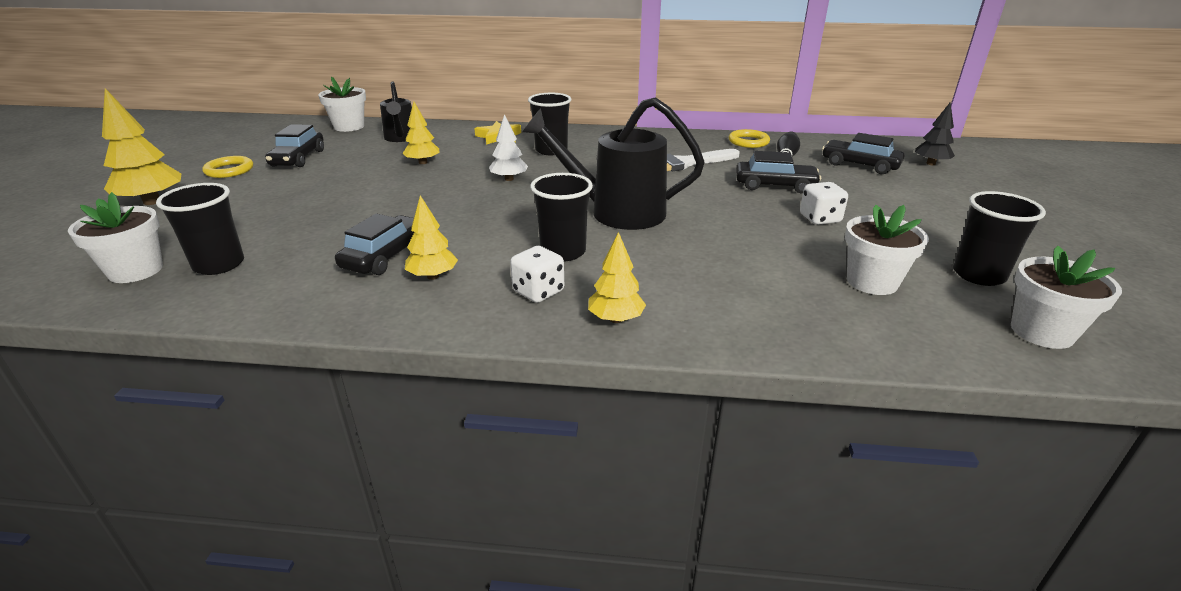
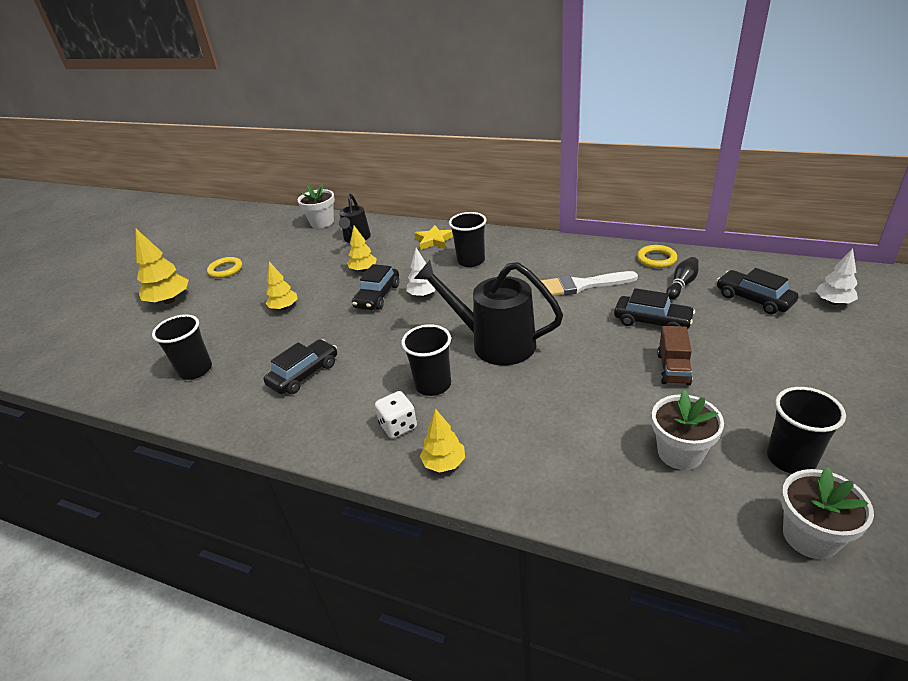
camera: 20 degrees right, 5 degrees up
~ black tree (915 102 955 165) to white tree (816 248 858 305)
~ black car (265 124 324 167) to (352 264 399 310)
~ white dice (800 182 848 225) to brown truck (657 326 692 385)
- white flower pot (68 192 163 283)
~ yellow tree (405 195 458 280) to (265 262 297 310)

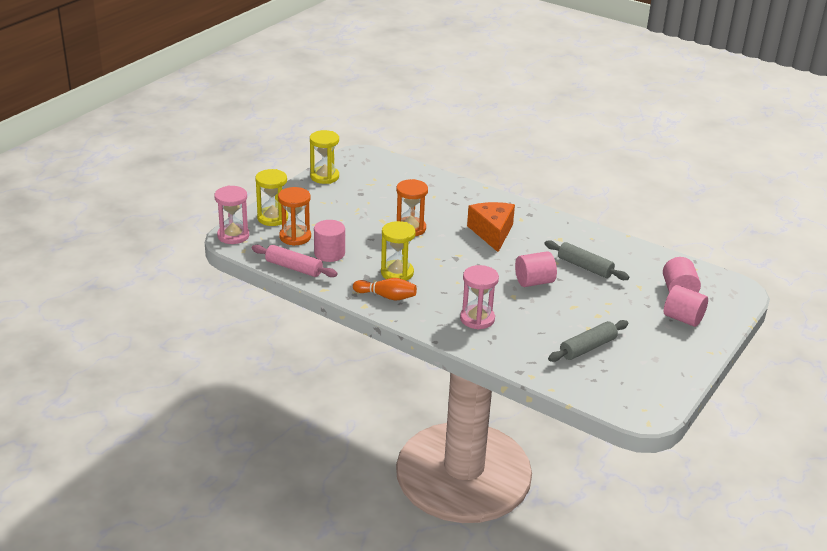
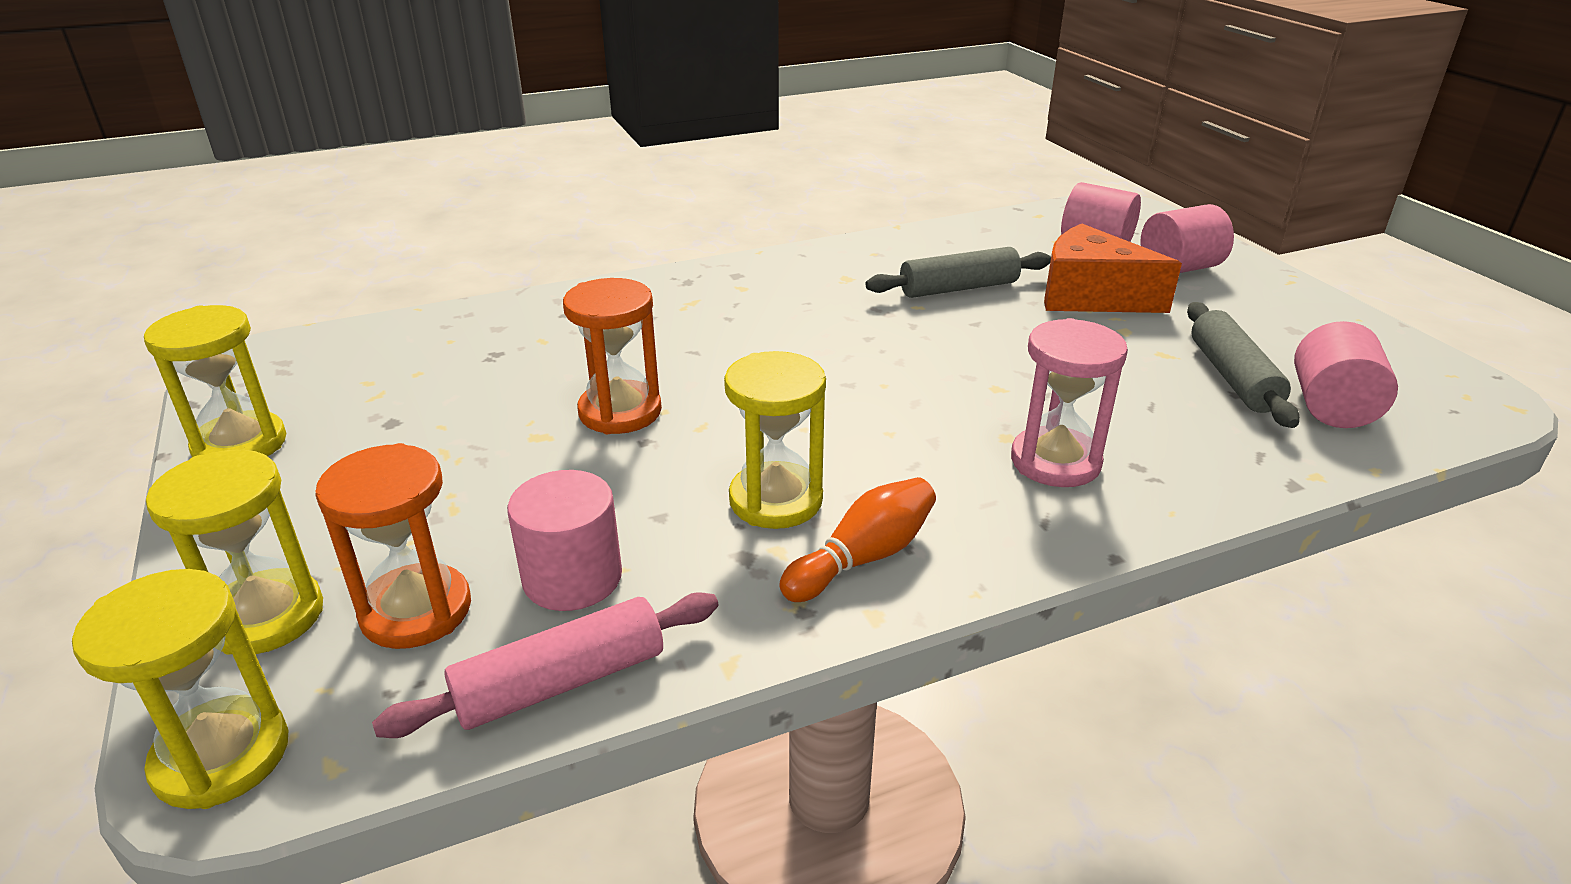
camera: 55 degrees left, 0 degrees up
~ pink hourglass (214 186 249 244) to yellow hourglass (72 569 288 809)
~ orange cheese (467 202 515 252) to (1044 223 1182 313)
~ pink cylinder (515 251 557 287) to (1294 321 1398 428)

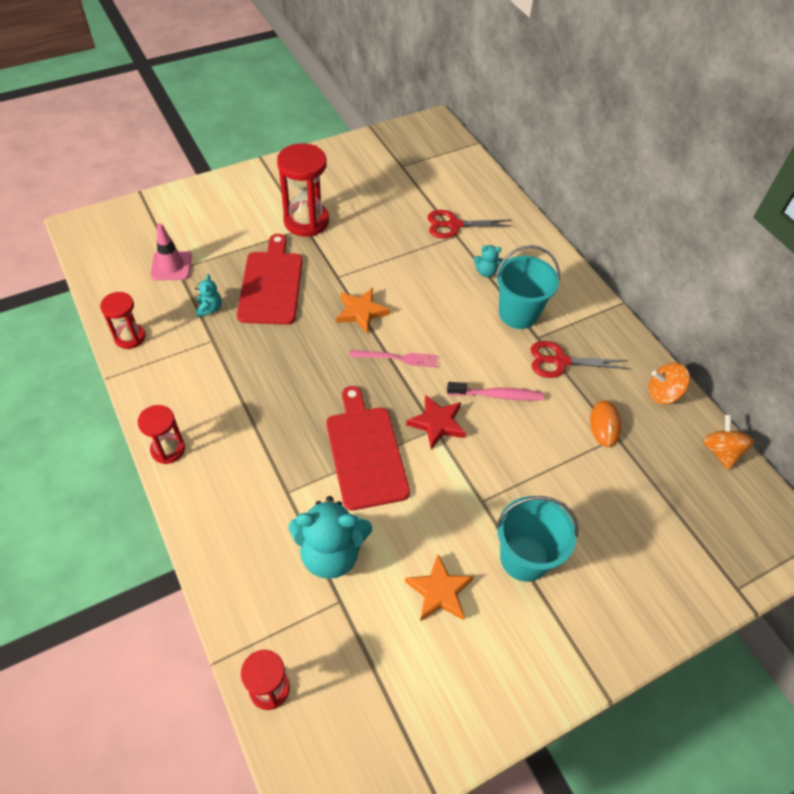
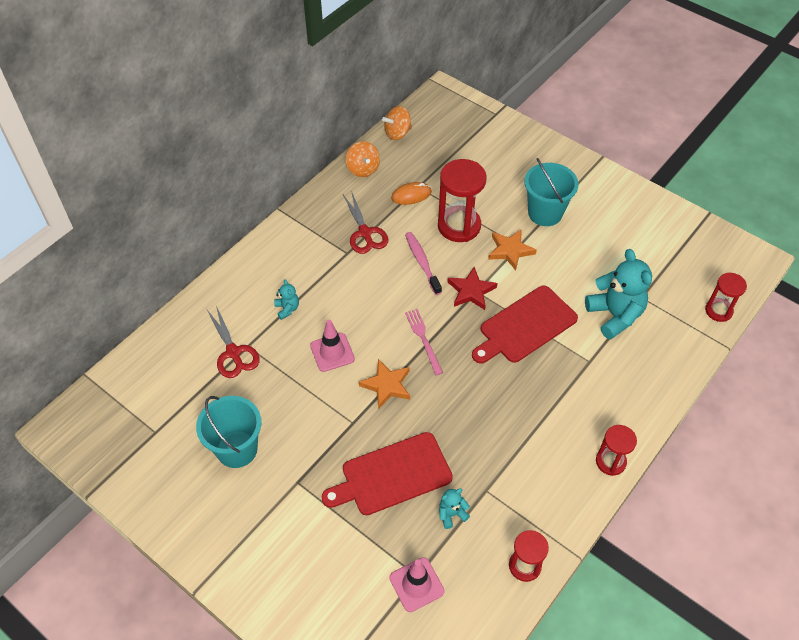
camera: 110 degrees left, 0 degrees up
~ red hourglass (277 143 329 237) to (438 159 486 242)
~ turquoise bucket (496 245 560 329) to (196 396 261 468)
~ orange star (405 555 474 621) to (488 229 537 271)
+ pink traffic cone (310 320 355 372)

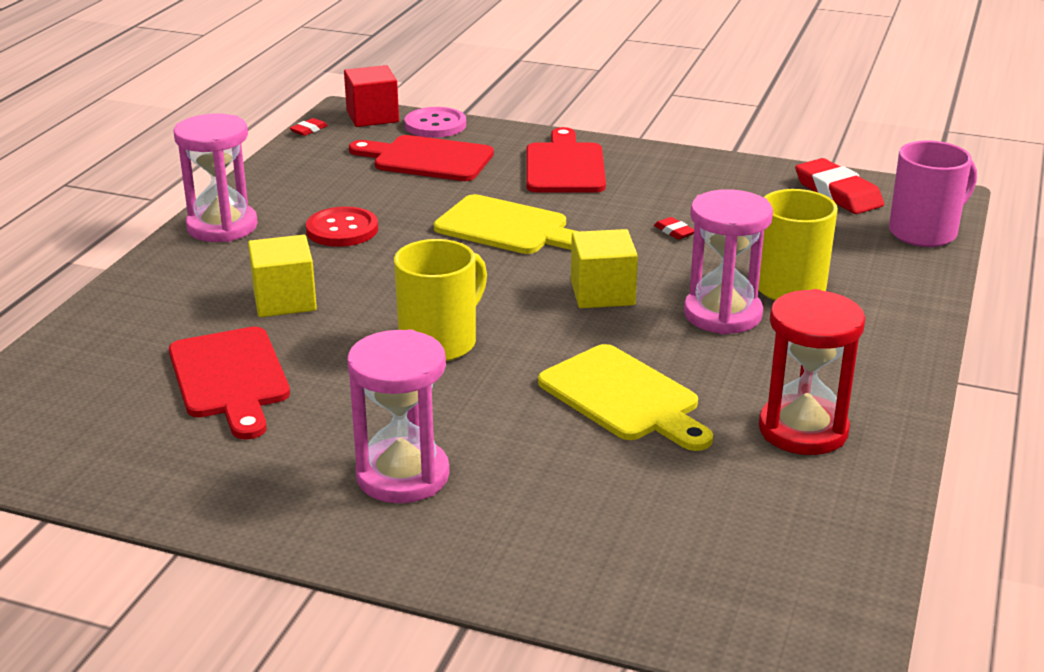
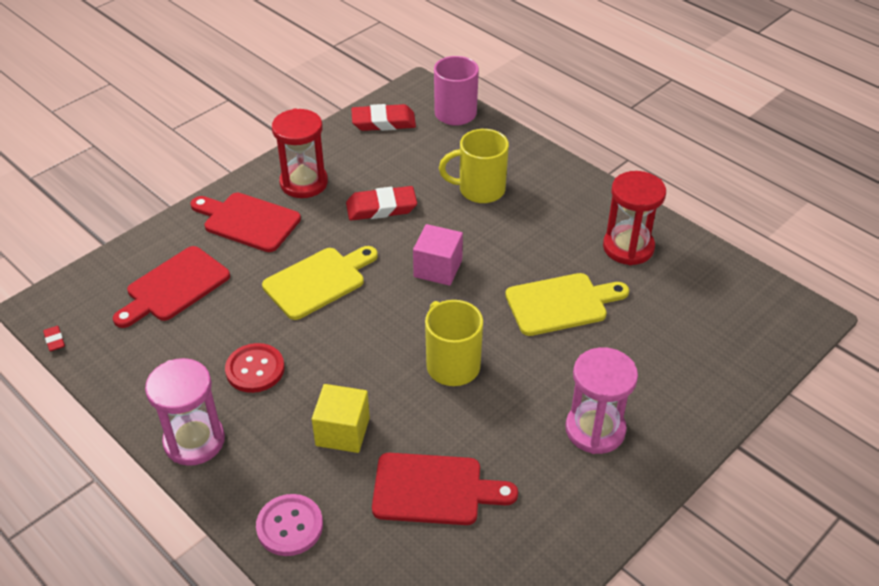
camera: 65 degrees left, 15 degrees up
- red cube (344 65 399 127)
~ pink button (405 107 466 138) to (256 494 323 556)
- pink hourglass (684 189 773 335)
~ red eraser (654 217 694 240) = (346 186 417 221) x2.23
~ yellow cube (571 229 638 308) to pink cube (413 224 463 286)
+ red hourglass (272 109 328 198)

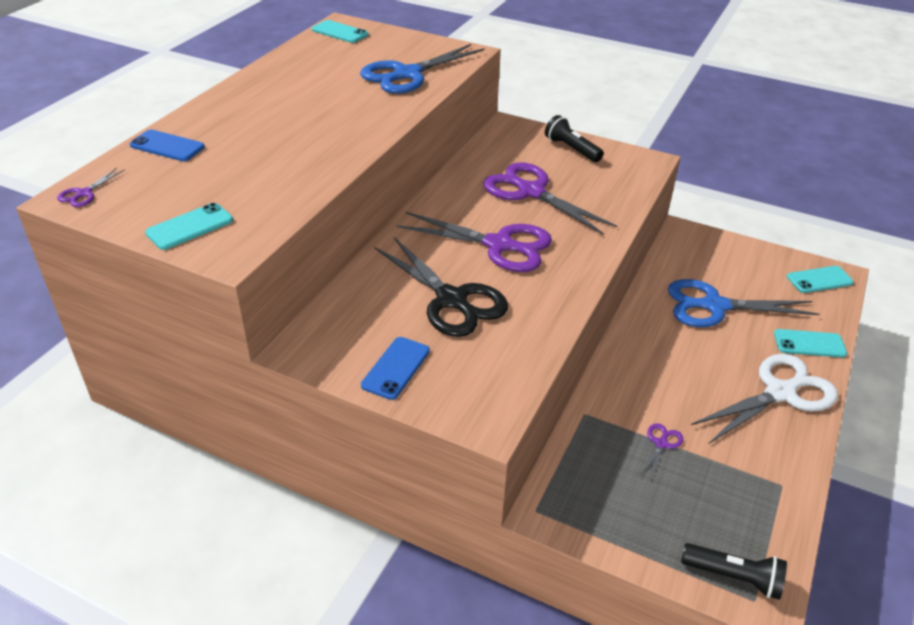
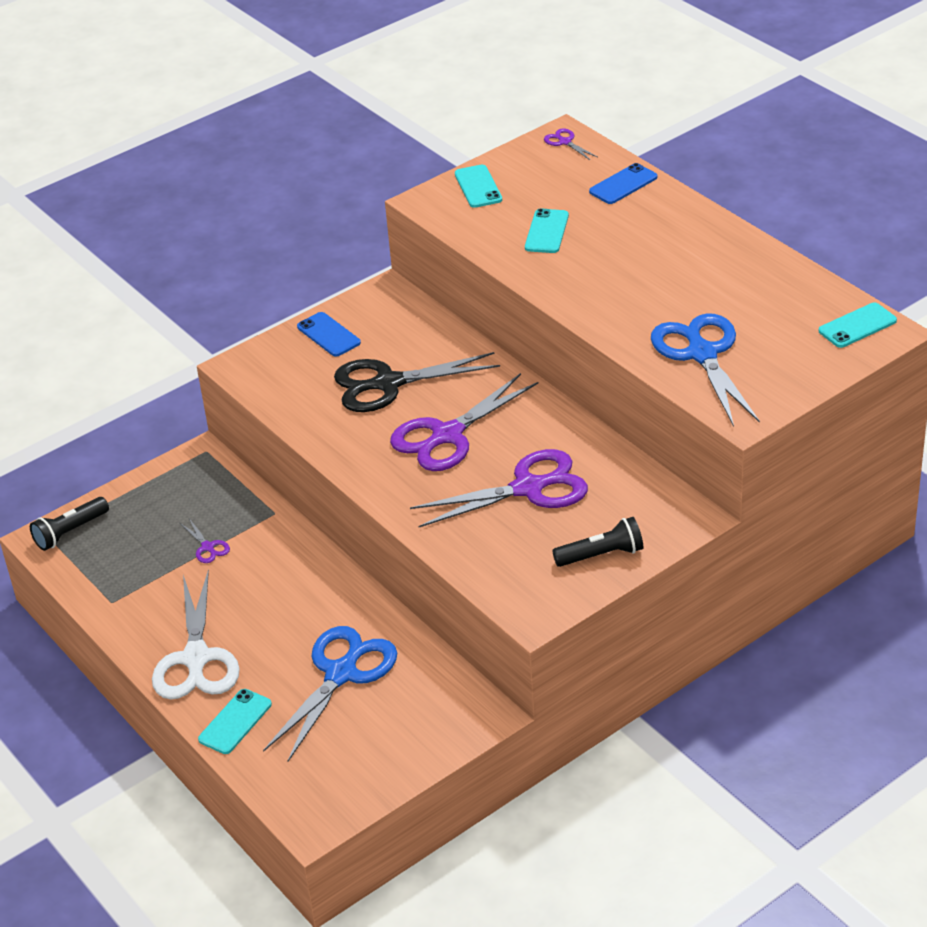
camera: 120 degrees right, 0 degrees up
~ turquoise phone (787 266 853 293) to (525 208 569 253)

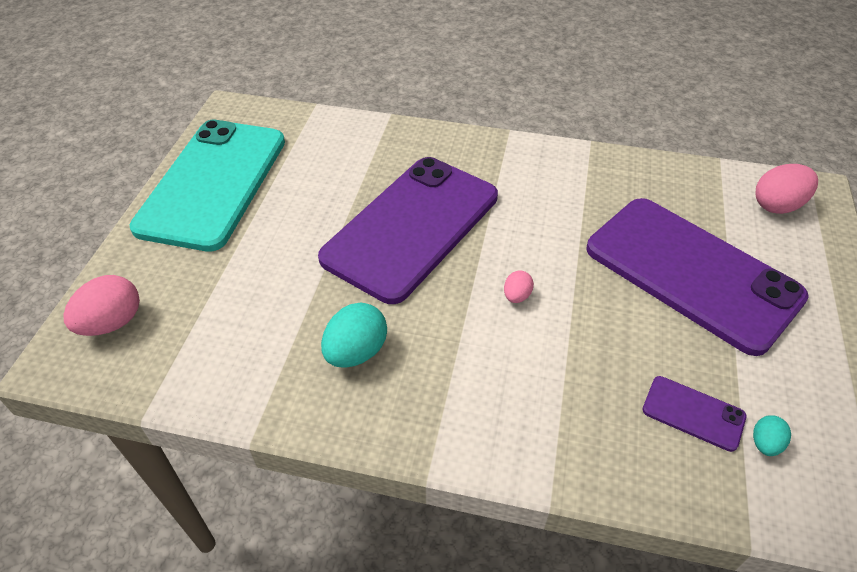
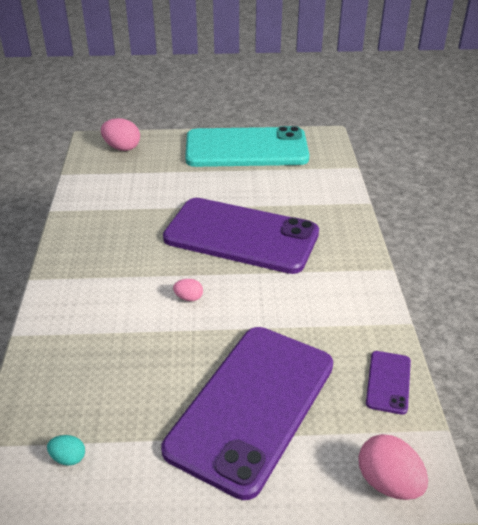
camera: 75 degrees right, 10 degrees down
- turquoise egg (321 303 387 368)
~ purple phone (643 376 746 452) to (366 351 411 415)

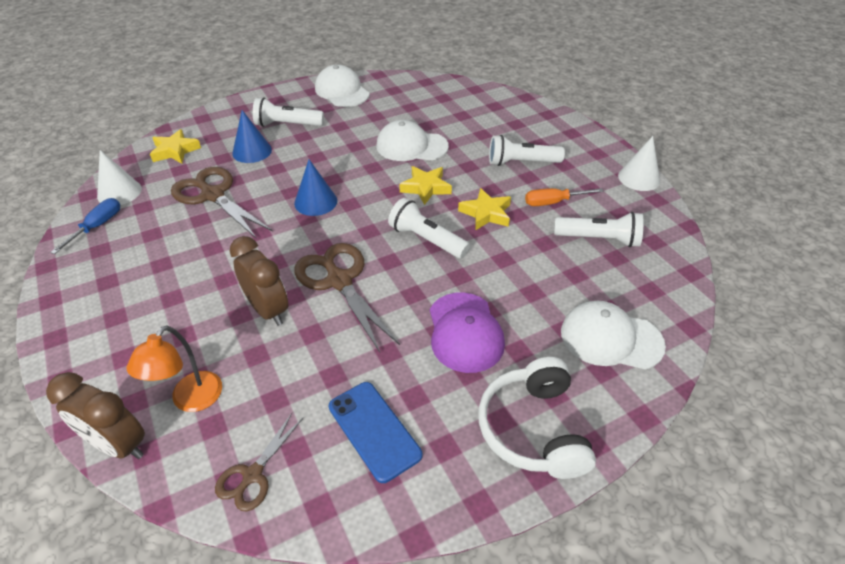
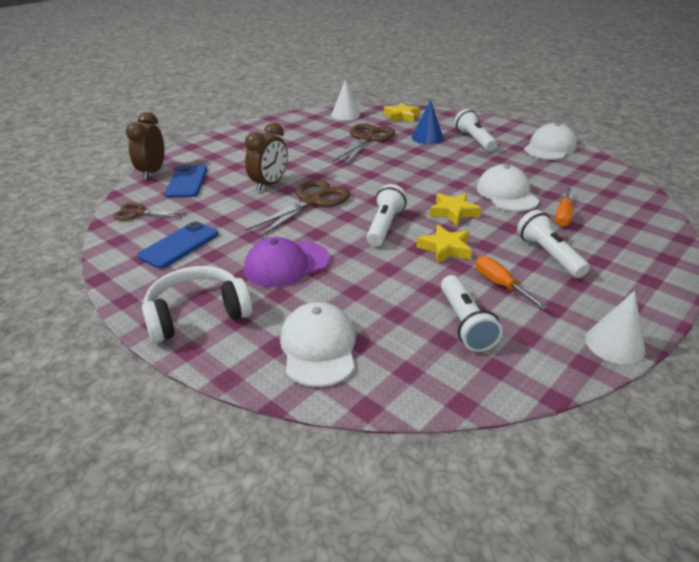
camera: 70 degrees right, 10 degrees down
- blue cone (294 160 337 216)
- blue screwdriver (50 198 120 254)
~ orange lamp (127 325 222 412) to blue phone (165 165 207 198)
+ orange screwdriver (555 187 573 227)

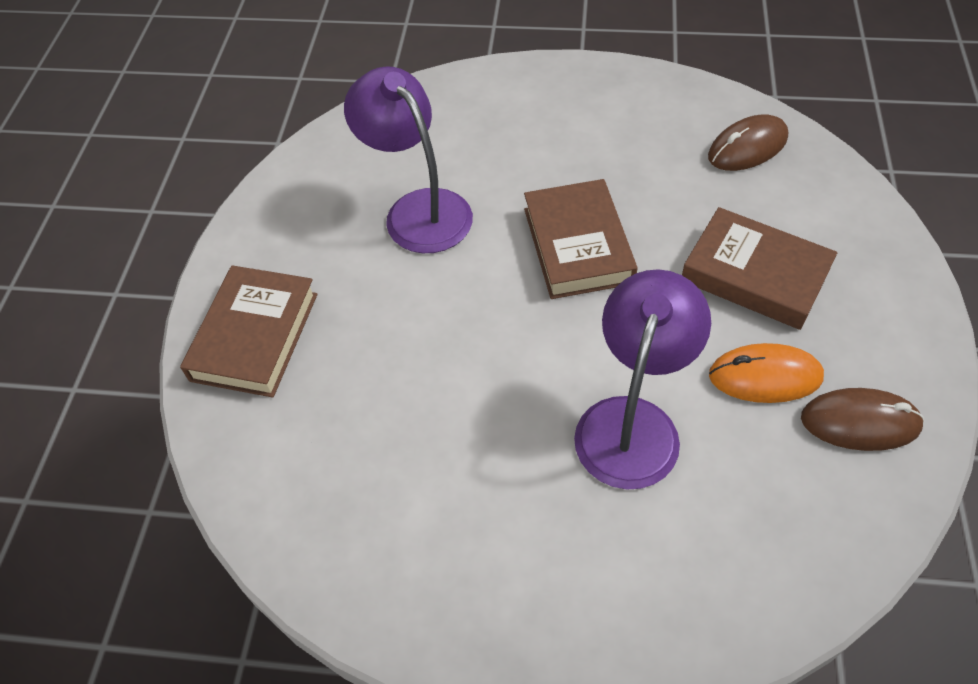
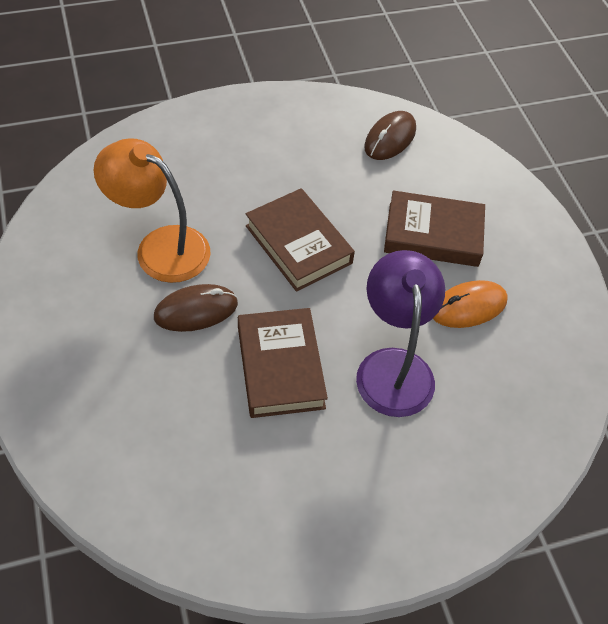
camera: 30 degrees left, 0 degrees up
~ purple lamp (344 67 473 253) to orange lamp (94 138 211 283)
~ brown book (180 265 317 398) to (238 308 328 418)
~ brown mouse (801 388 925 451) to (154 284 238 332)

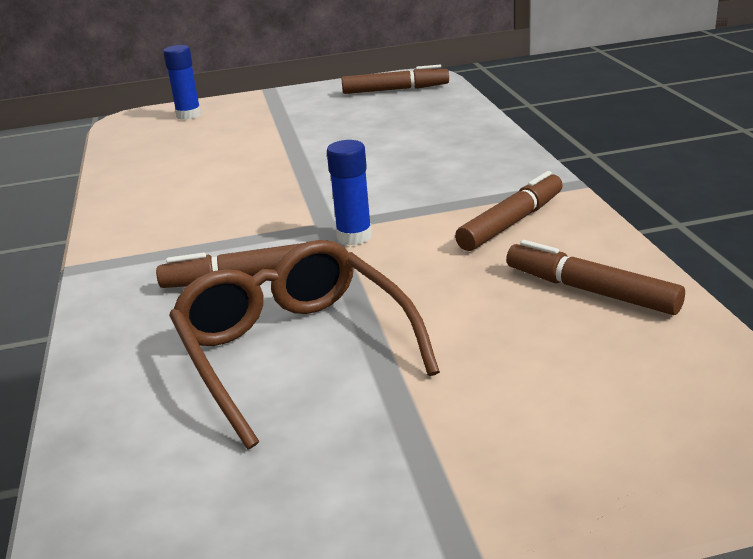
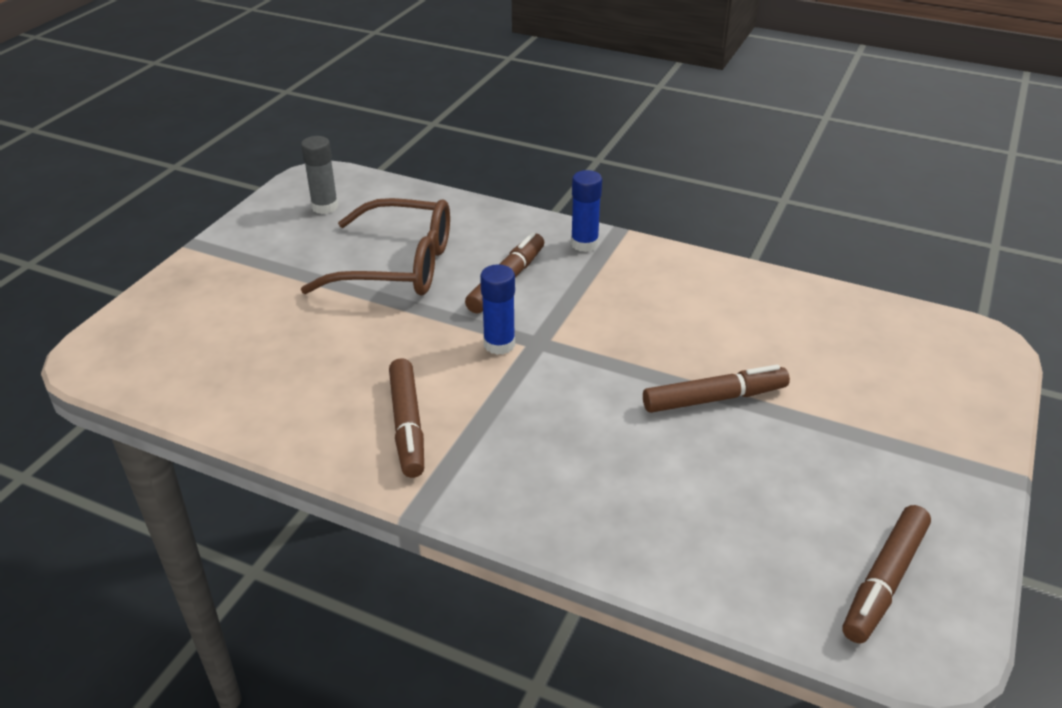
camera: 125 degrees right, 10 degrees up
~ blue glue stick (163 45 201 120) to (571 170 602 252)
~ brown marker (506 240 685 315) to (643 365 790 413)
+ grey glue stick (301 136 338 214)

